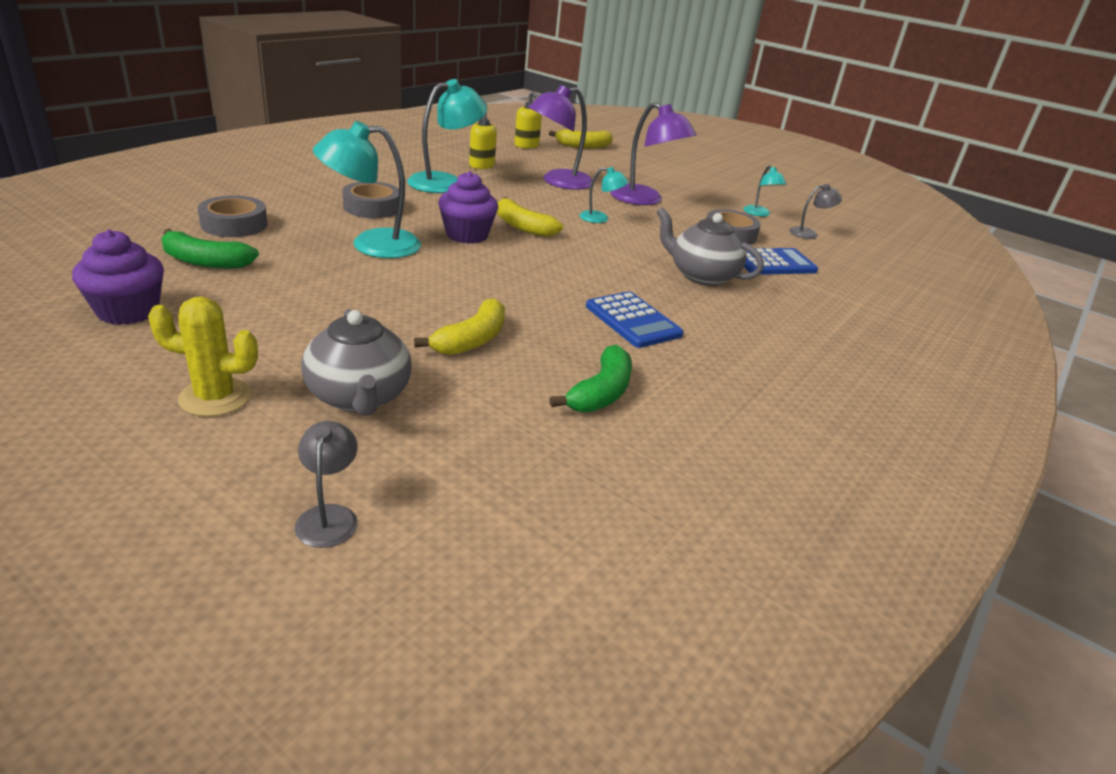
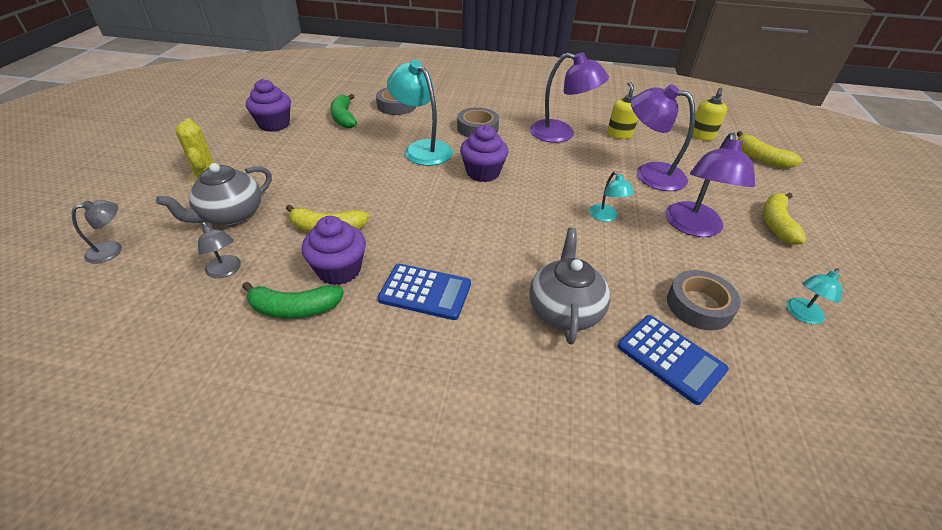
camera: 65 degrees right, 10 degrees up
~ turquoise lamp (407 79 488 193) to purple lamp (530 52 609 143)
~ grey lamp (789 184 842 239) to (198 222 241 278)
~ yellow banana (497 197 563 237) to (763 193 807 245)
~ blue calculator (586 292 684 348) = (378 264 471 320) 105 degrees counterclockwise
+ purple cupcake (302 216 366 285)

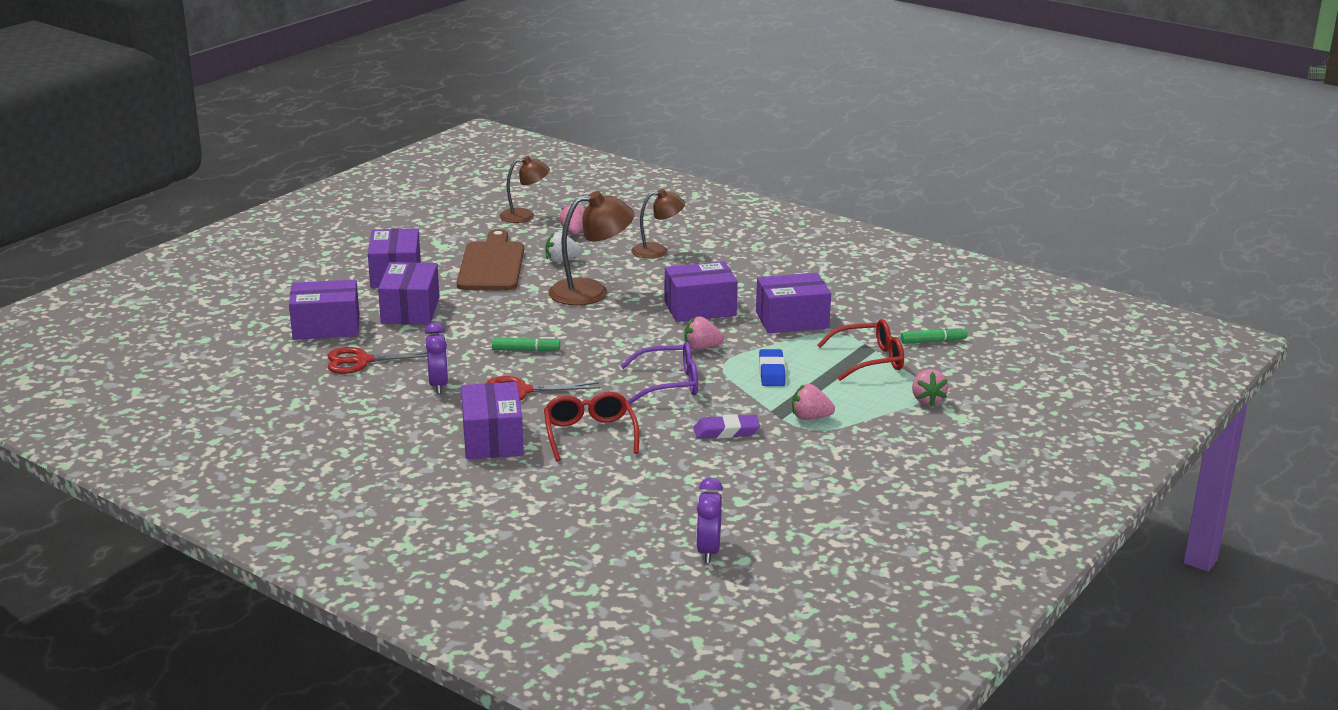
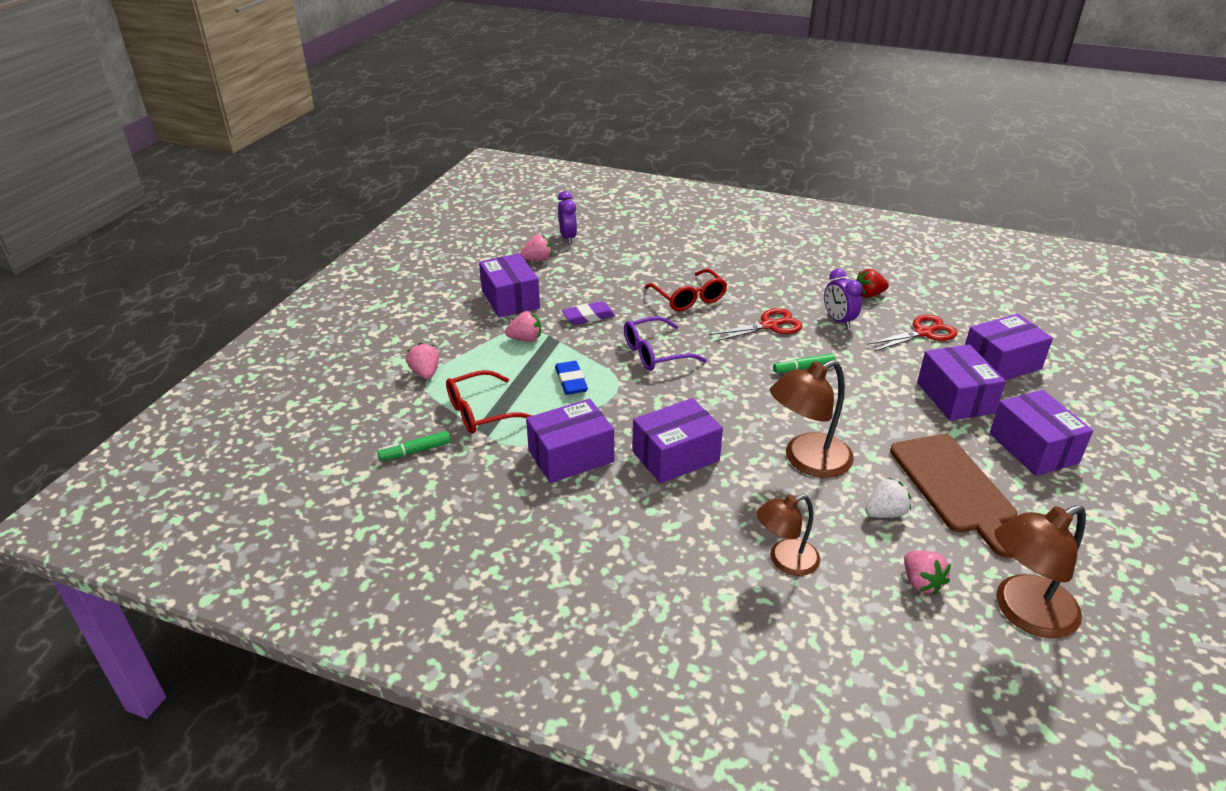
camera: 165 degrees right, 10 degrees up
~ brown lamp (500 156 550 223) = (995 505 1086 638) x1.53
~ pink strawberry (684 316 724 350) to (520 235 552 261)
~ purple box (461 382 524 459) to (479 253 540 317)
+ red strawberry (856 269 889 298)

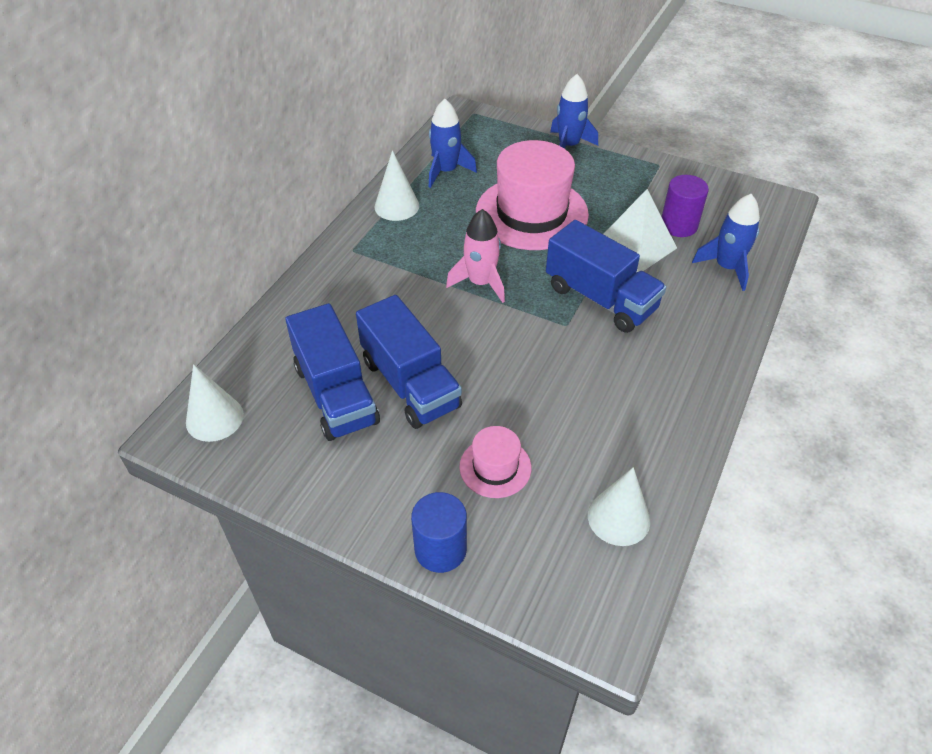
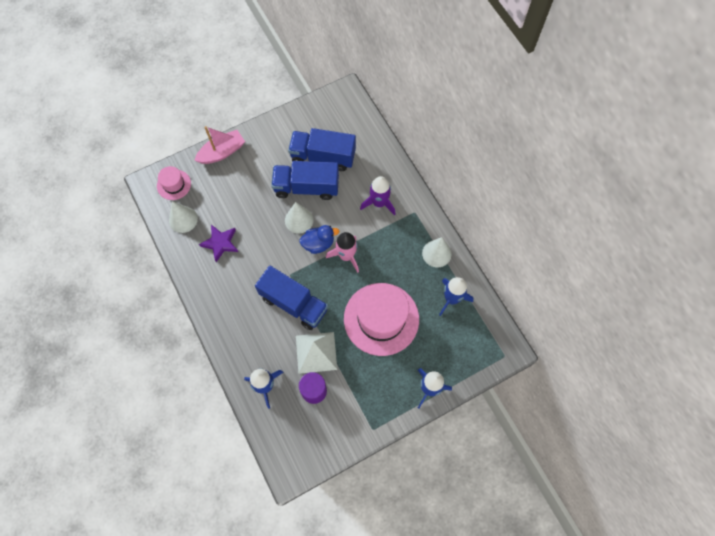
camera: 125 degrees right, 20 degrees up
~ blue truck (546 220 667 333) = (255 266 328 330) 135 degrees counterclockwise
~ white cone (186 364 244 442) to (285 202 313 234)
~ pink hat (459 426 531 498) to (157 166 191 200)
~ blue cylinder (411 492 467 573) to pink boat (194 126 245 164)
+ purple rocket (360 176 396 216)
+ purple star (199 224 238 262)
+ blue duck (300 225 340 254)

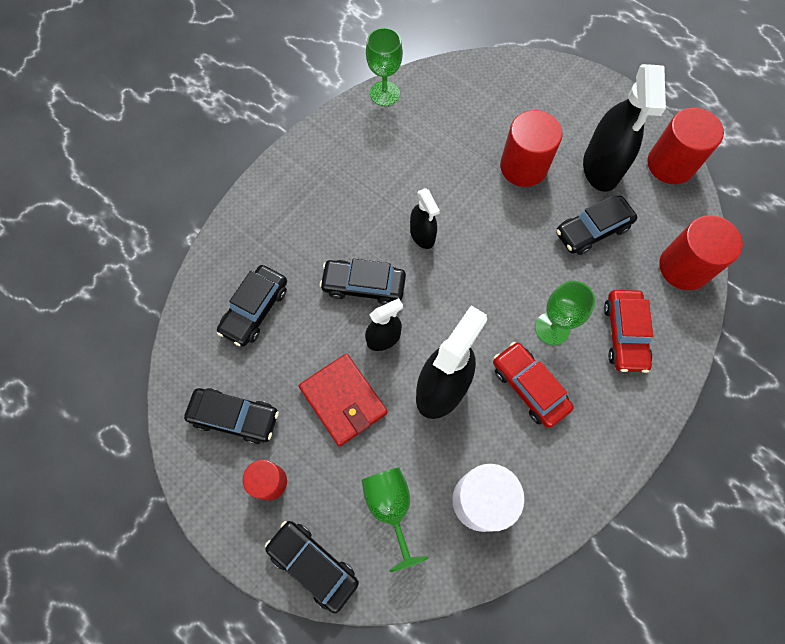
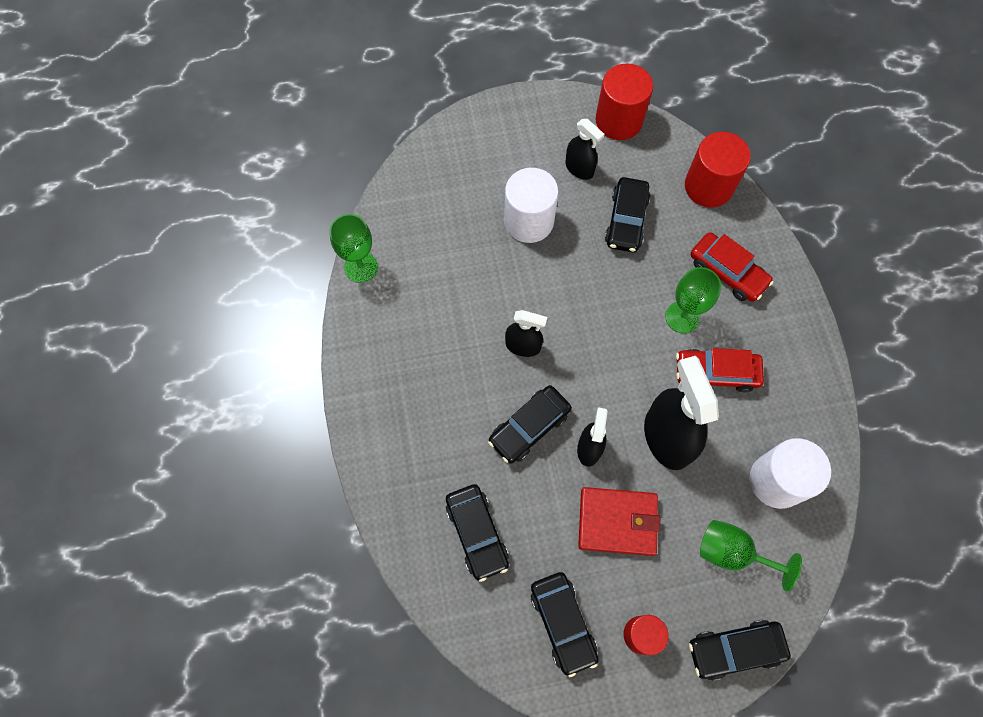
camera: 50 degrees left, 0 degrees up
~ black spray bottle (583 64 666 192) = (566 119 604 180) x0.55
~ red cylinder (500 110 563 187) to white cylinder (504 168 559 243)
~ black car (184 388 279 444) = (531 572 599 677) 105 degrees clockwise

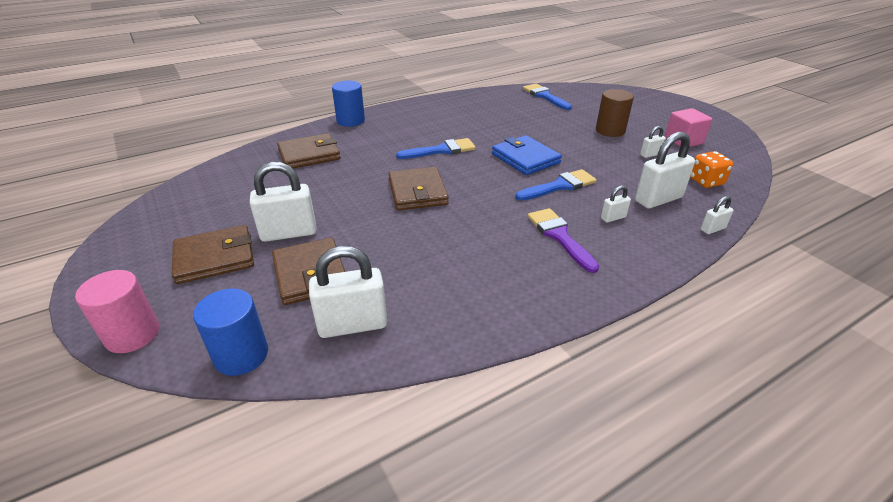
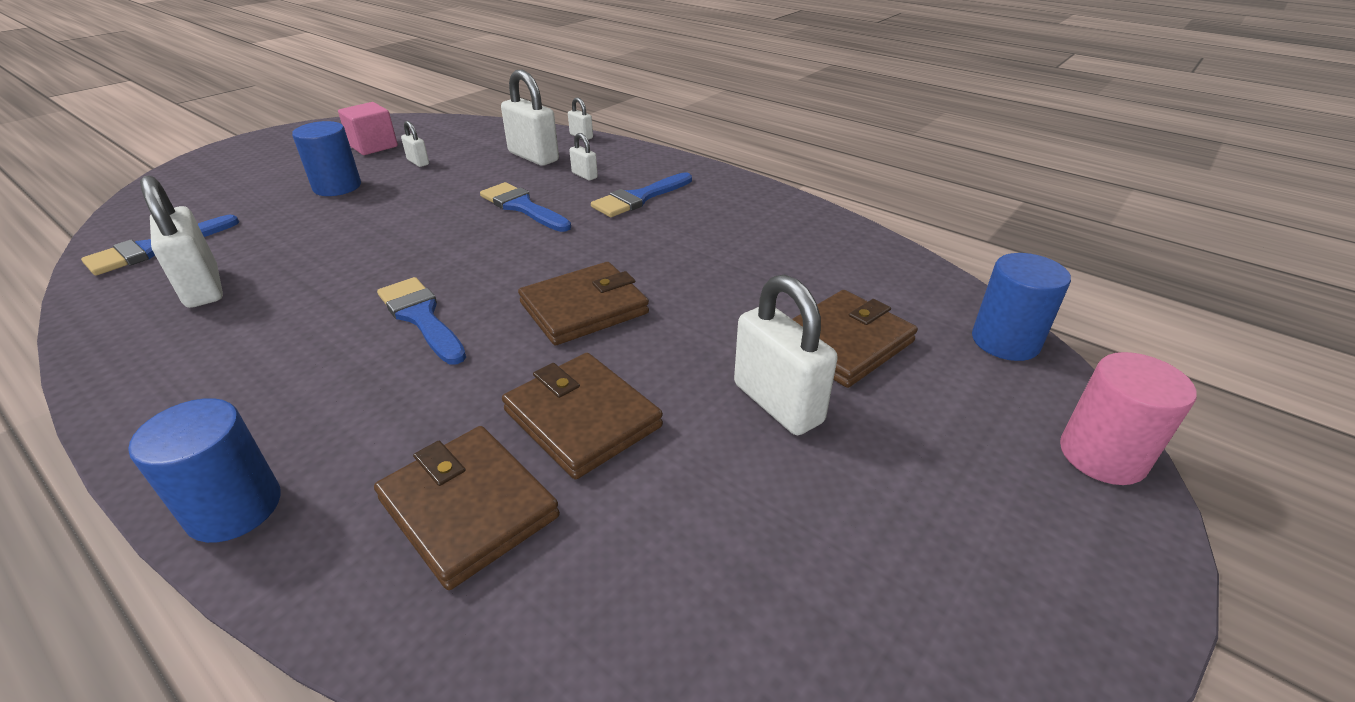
camera: 110 degrees left, 0 degrees up
~ brown cylinder (596 89 634 137) to blue cylinder (292 121 361 196)
- blue wallet (492 135 562 175)
- orange dice (690 151 733 188)
~ purple brush (528 208 599 273) to blue brush (591 172 692 217)
~ brown wallet (172 225 254 284) to (502 353 663 479)
~ white padlock (309 246 387 338) to (140 175 223 308)

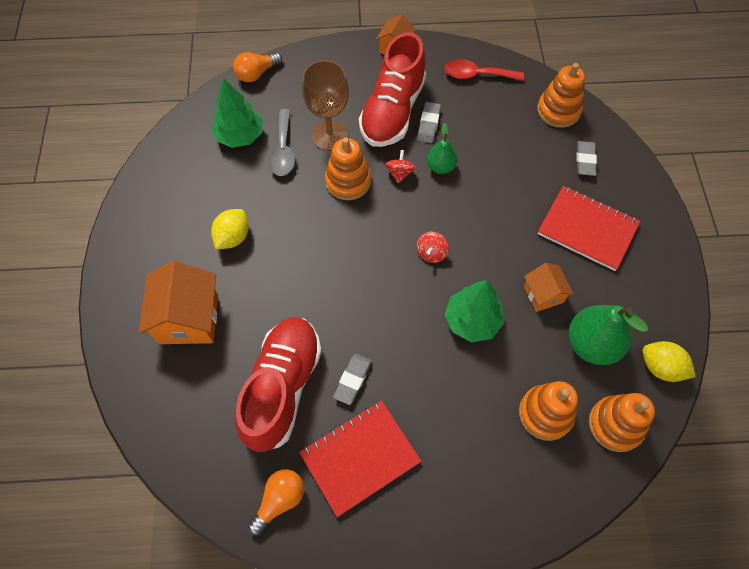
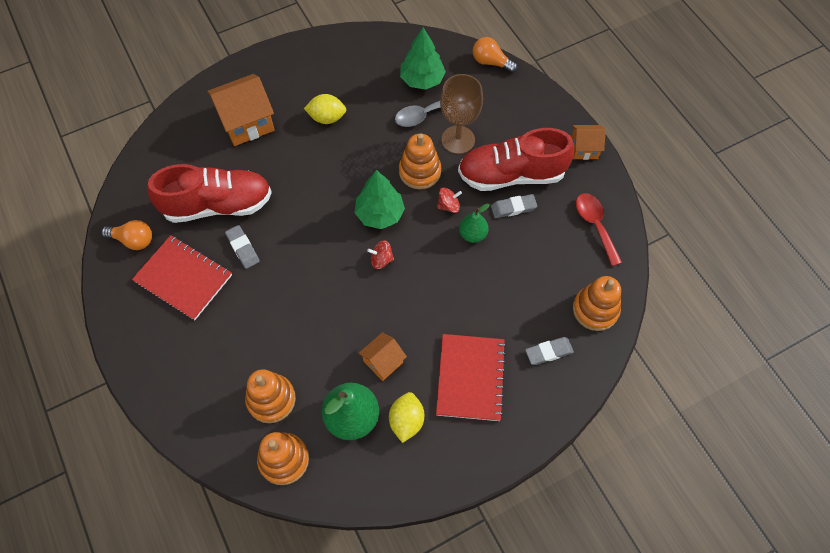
camera: 65 degrees right, 0 degrees up
~ green tree (444 280 504 342) to (354 170 405 229)
~ yellow lemon (642 341 696 382) to (389 392 424 443)
~ grey eraser (333 354 372 405) = (225 225 260 269) 60 degrees clockwise

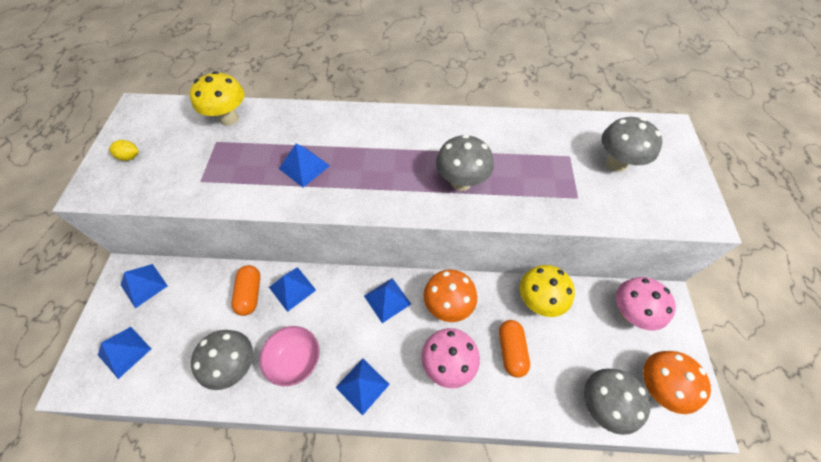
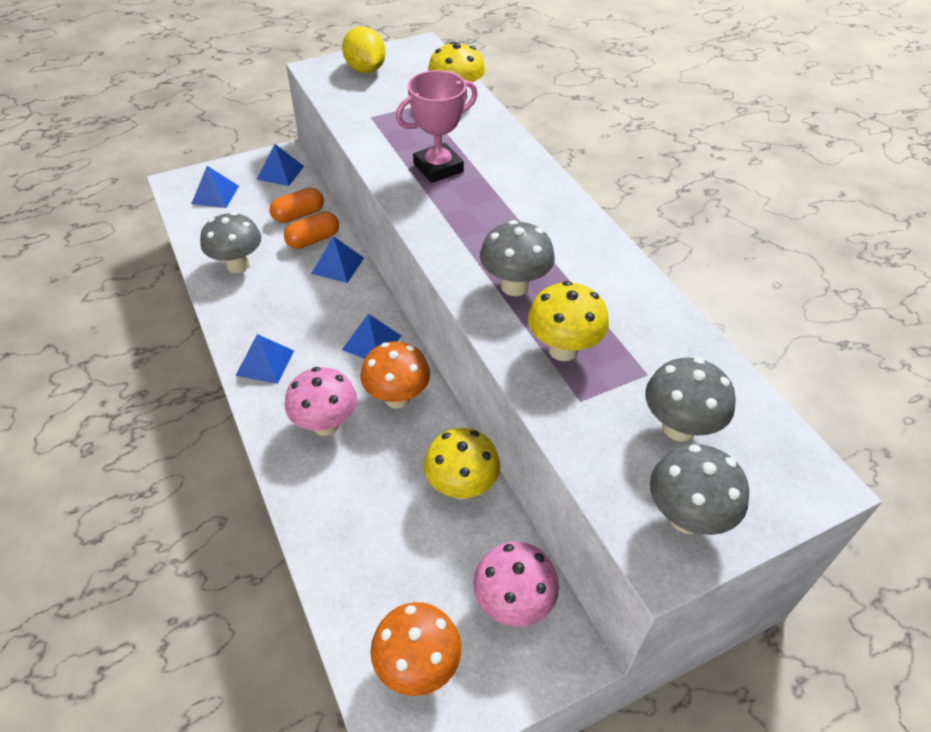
camera: 60 degrees right, 10 degrees down
~ yellow lemon (109 140 139 161) = (342 26 386 73) x2.00
~ blue pyramid (279 143 330 187) to pink trophy (396 70 478 183)
~ orange capsule (499 320 530 378) to (269 188 324 223)
- pink bowl (259 326 320 386)
~ grey mushroom (584 369 650 435) to (650 444 749 535)
+ yellow mushroom (528 281 609 361)

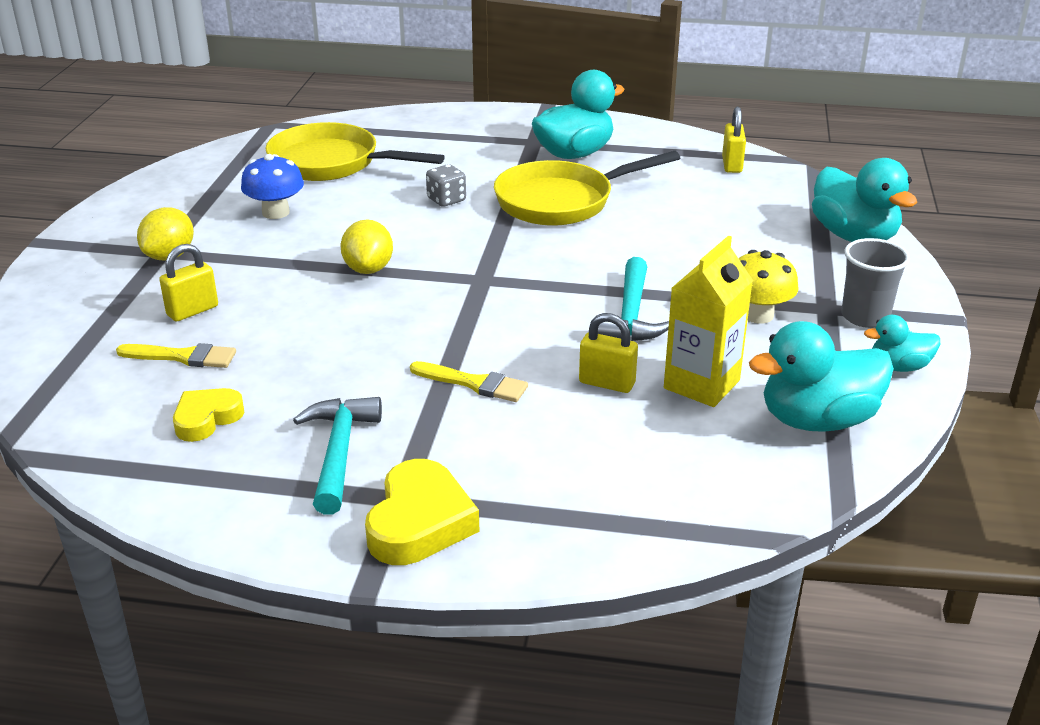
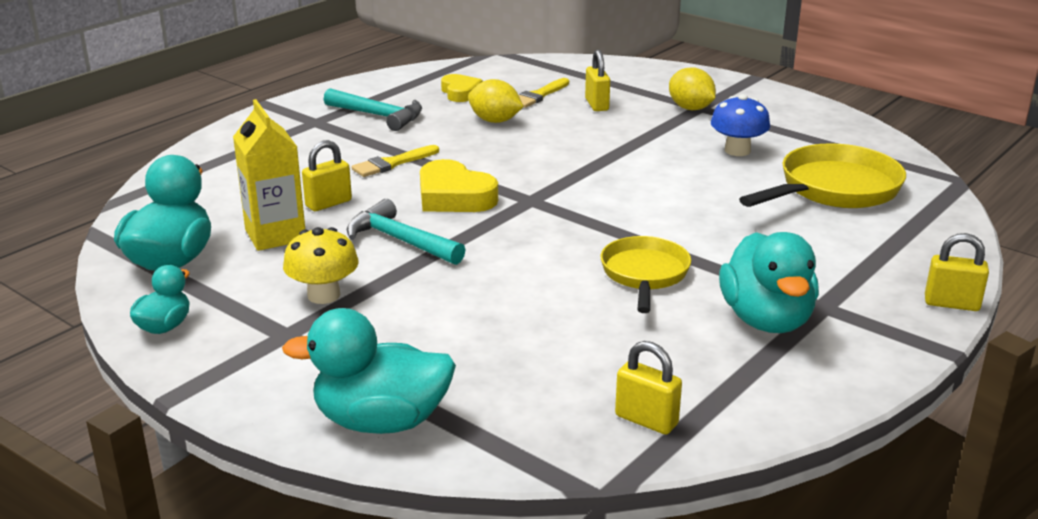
camera: 120 degrees right, 5 degrees down
~ yellow pan (494 151 680 226) = (600 236 691 313) x0.66
- grey dice (426 164 466 207)
~ yellow lemon (341 219 393 274) to (468 79 524 123)
- grey cup (841 238 910 328)
~ yellow heart (365 459 479 565) to (420 159 498 212)
+ yellow padlock (925 233 989 311)

